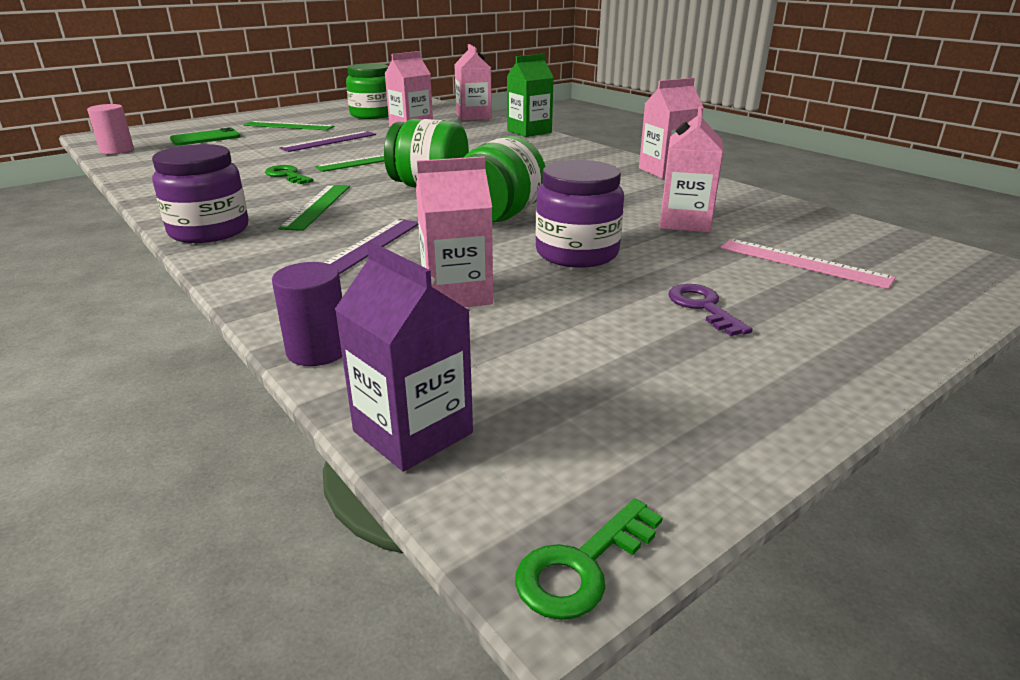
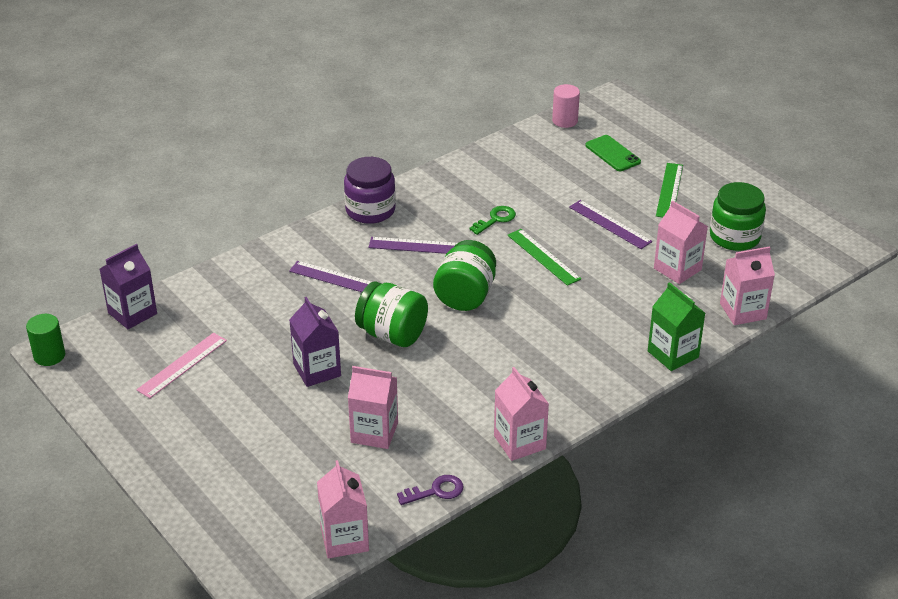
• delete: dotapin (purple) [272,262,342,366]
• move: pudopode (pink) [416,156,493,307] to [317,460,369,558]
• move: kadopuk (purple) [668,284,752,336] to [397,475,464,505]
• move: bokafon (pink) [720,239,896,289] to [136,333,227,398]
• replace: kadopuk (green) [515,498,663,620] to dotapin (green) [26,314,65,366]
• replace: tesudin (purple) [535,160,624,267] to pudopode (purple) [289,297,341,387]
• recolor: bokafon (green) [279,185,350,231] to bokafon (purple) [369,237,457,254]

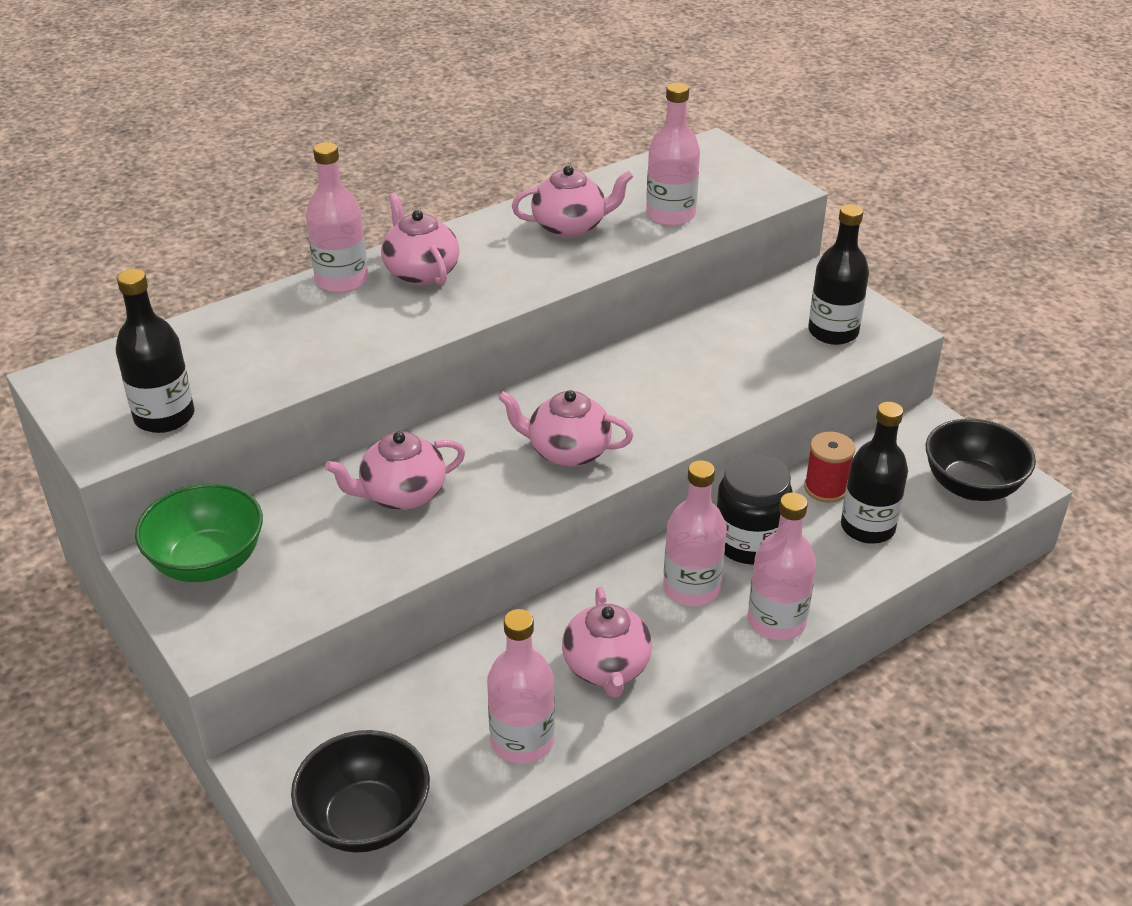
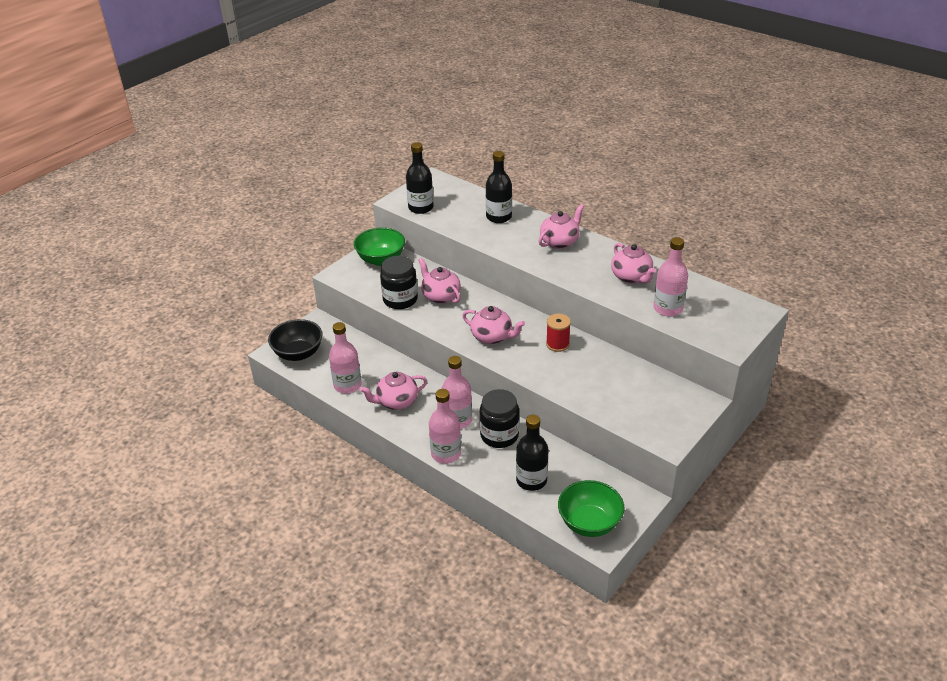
• delete: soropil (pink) [306,142,368,293]
• insert: tesudin (black) [380,256,418,309]
• move: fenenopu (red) [804,432,855,503] to [546,314,571,352]
• move: soropil (black) [808,204,869,345] to [486,151,512,223]
• recolor: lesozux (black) [925,418,1036,501] to lesozux (green) [558,480,625,537]
• rotate: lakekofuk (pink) [498,390,633,467] = [462,306,525,344] 120 degrees clockwise

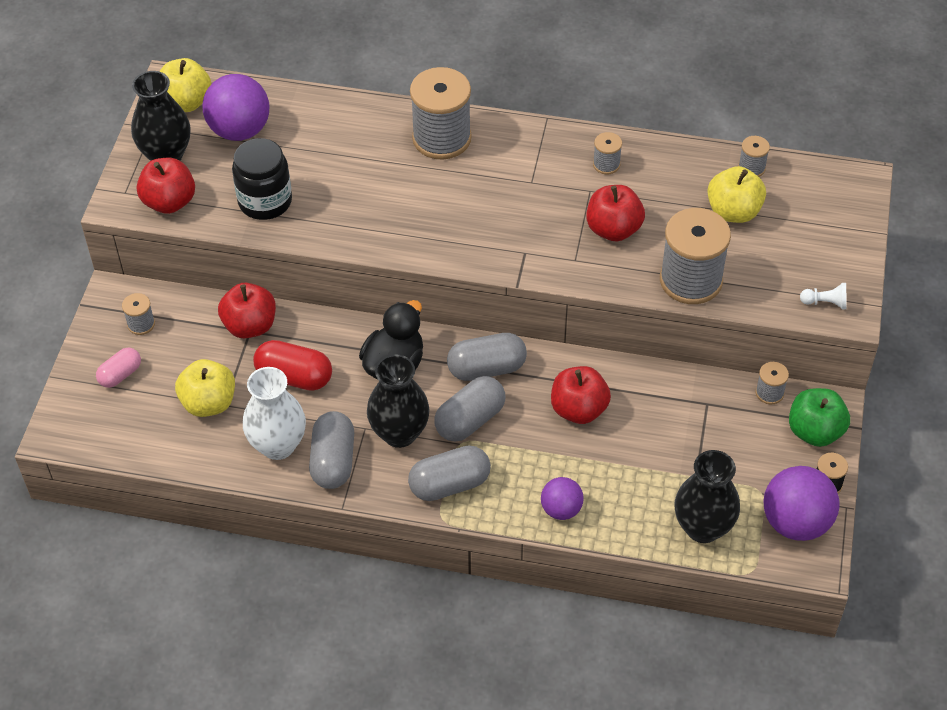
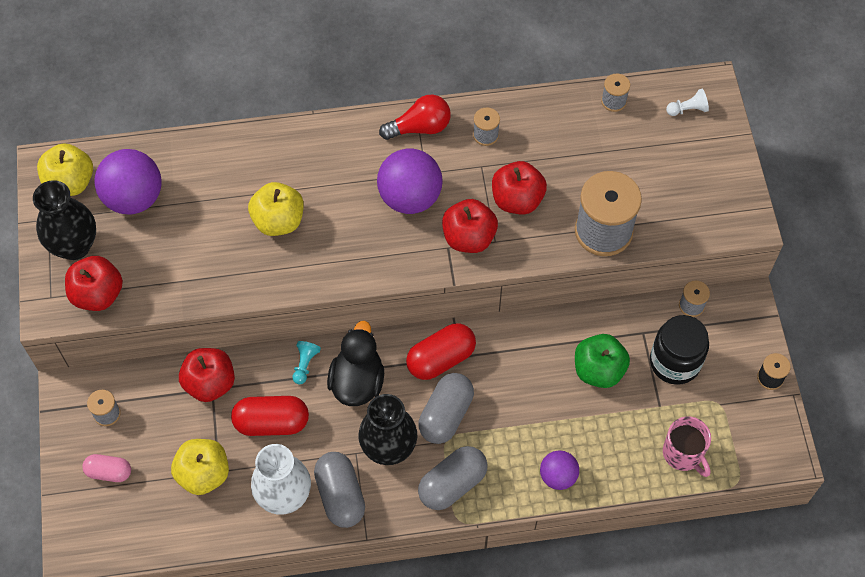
• delete: fenenopu (grey) [410,67,472,160]
• insert: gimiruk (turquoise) [293,341,321,385]
• insert: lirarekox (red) [379,95,451,140]
• move: tesudin (black) [232,138,292,220] to [650,315,709,385]
• move: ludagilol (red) [551,366,611,424] to [442,199,498,253]
• move: ludagilol (yellow) [707,166,766,223] to [248,182,304,236]
• move: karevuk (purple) [764,466,840,541] to [377,148,443,214]
• move: ludagilol (green) [789,388,850,447] to [575,334,630,388]
• move: gimiruk (white) [800,283,846,309] to [666,89,709,116]
• replace: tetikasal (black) [675,450,740,543] to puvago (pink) [663,417,711,477]
• recolor: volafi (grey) [447,333,527,381] to volafi (red) [406,323,476,380]
• rotate: volafi (pink) [96,348,141,388] = [82,454,131,482] 75 degrees clockwise

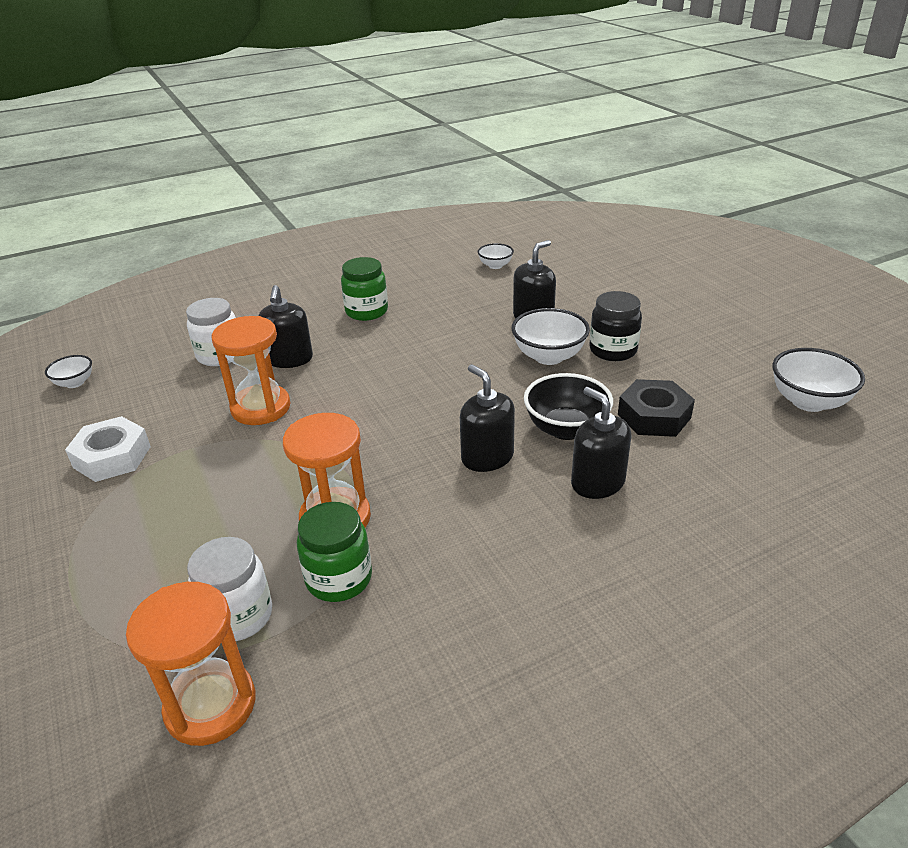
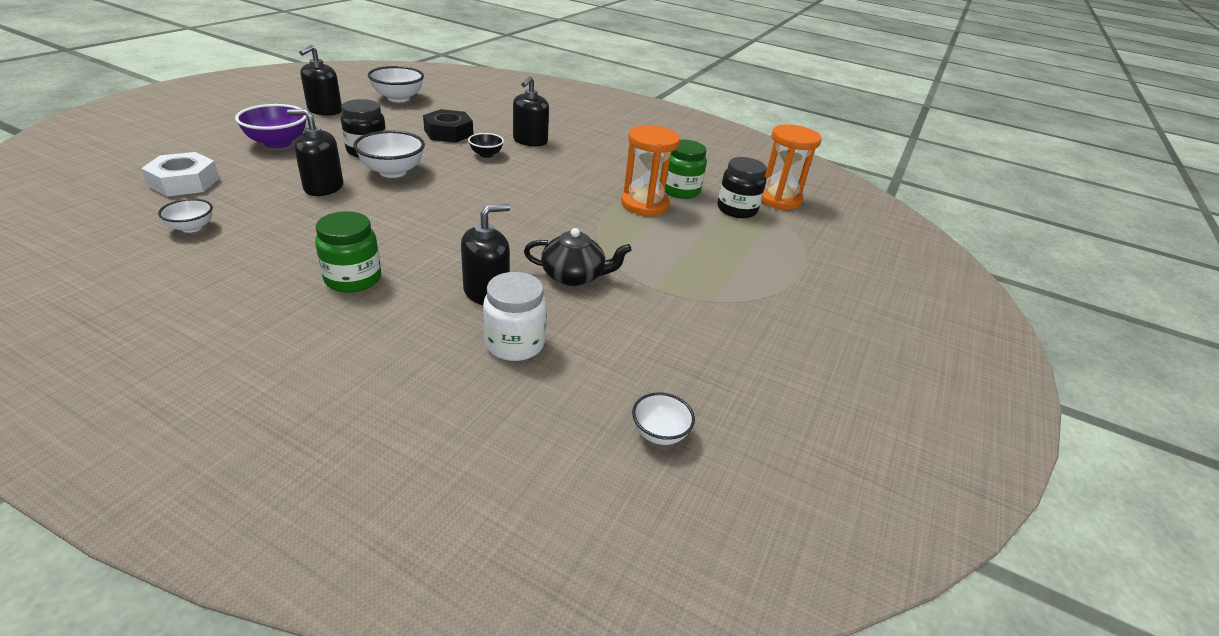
• insert: lesozux (purple) [235,104,307,149]
• move: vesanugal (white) [65,416,151,482] to [141,152,220,197]
• move: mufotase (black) [460,364,515,472] to [299,45,342,116]
• replace: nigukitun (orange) [211,316,290,425] to lakekofuk (black) [524,228,632,286]
• recolor: tesudin (white) [187,537,272,641] to tesudin (black) [717,157,767,218]
• resize: lesozux (black) [524,373,613,440] = [468,133,504,158] x0.57

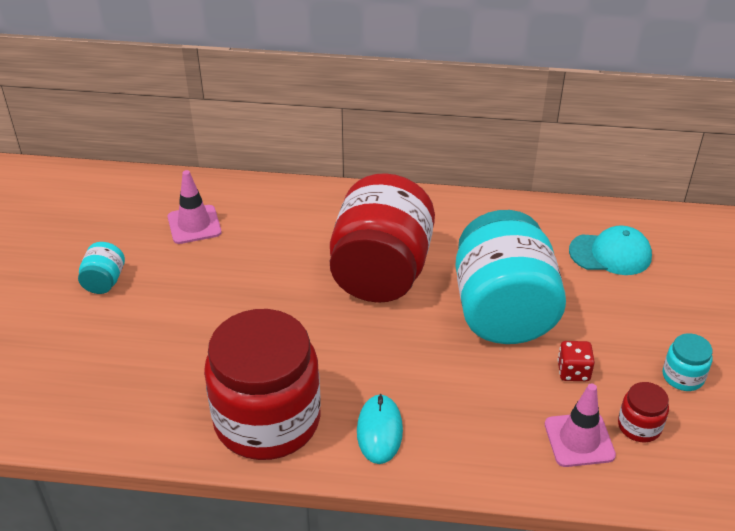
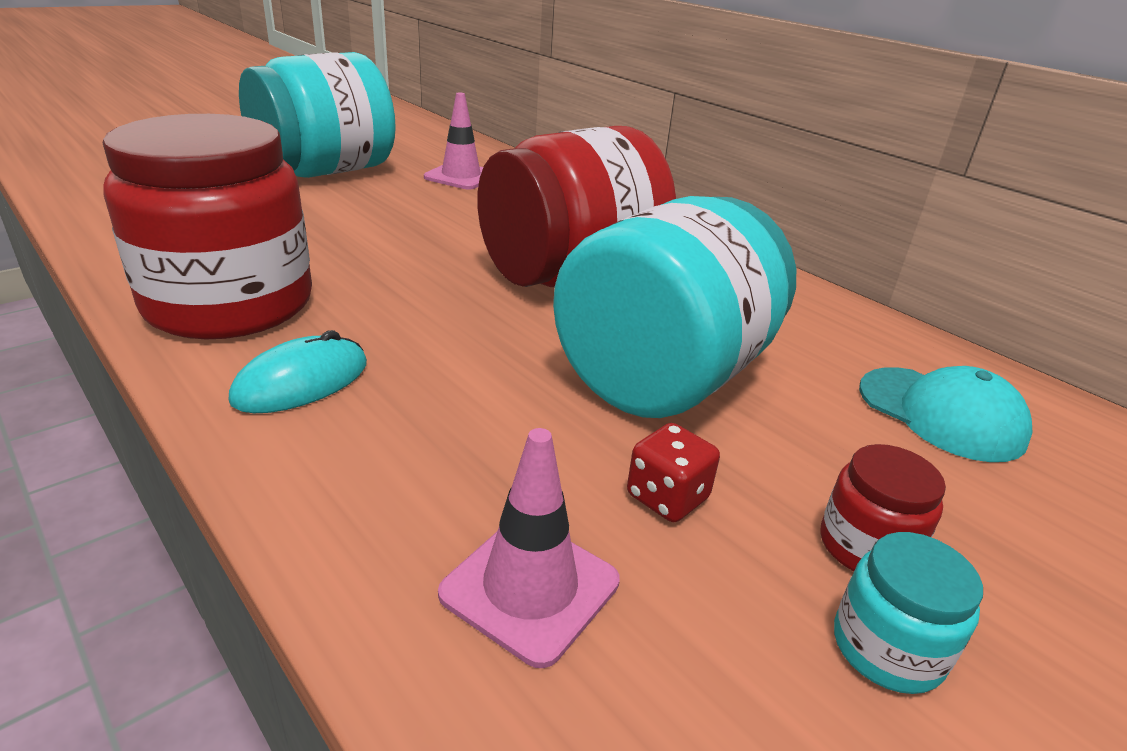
• move: tesudin (red) [618,382,669,442] to [821,444,946,571]
• resize: tesudin (turquoise) [78,242,125,294] = [239,52,396,178] x2.45

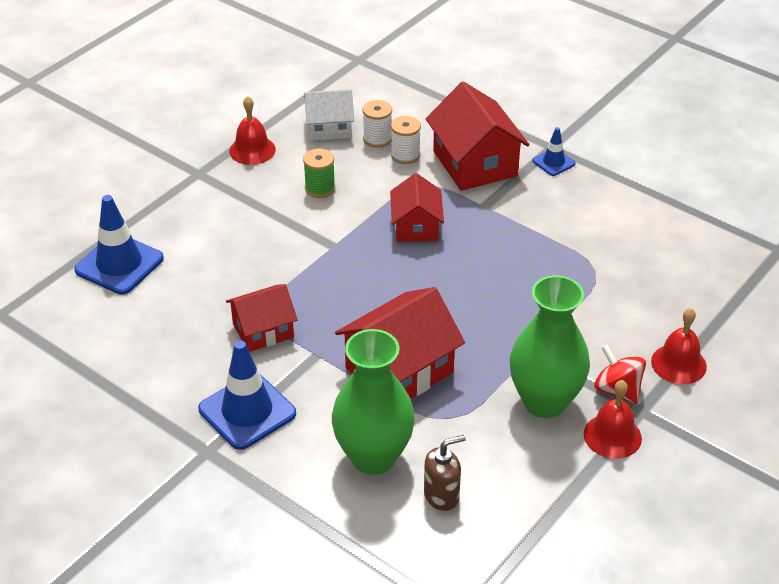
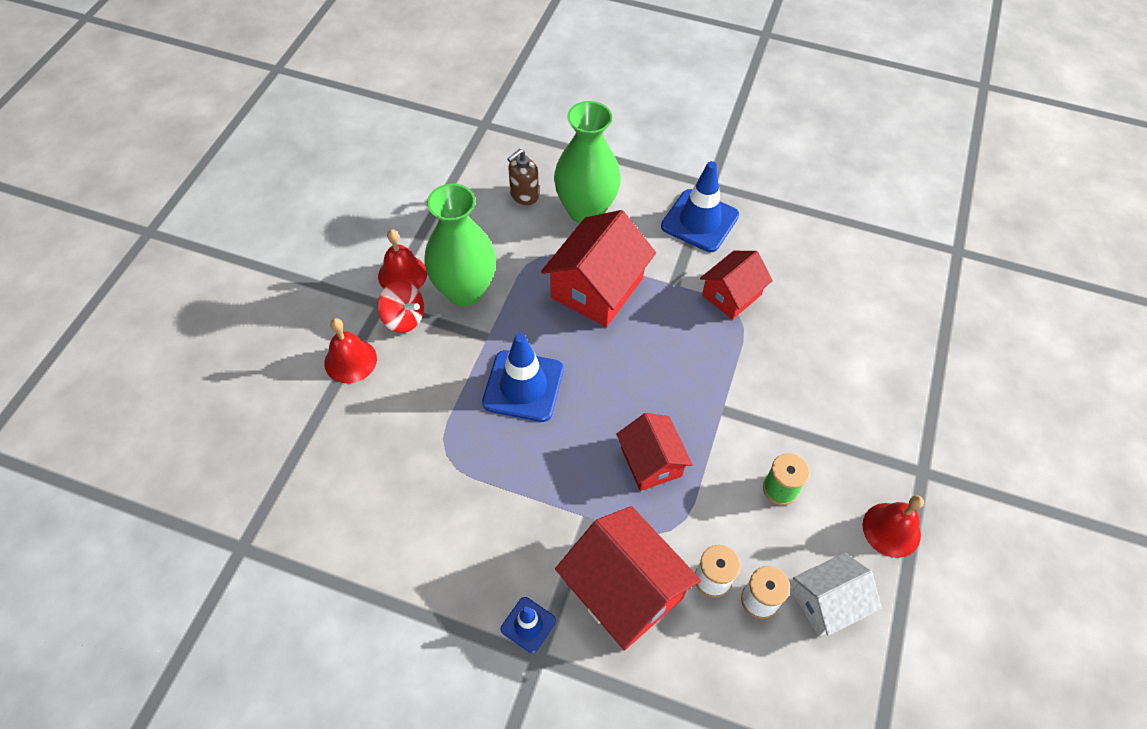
• move: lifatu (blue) [74,195,164,294] to [482,333,564,422]

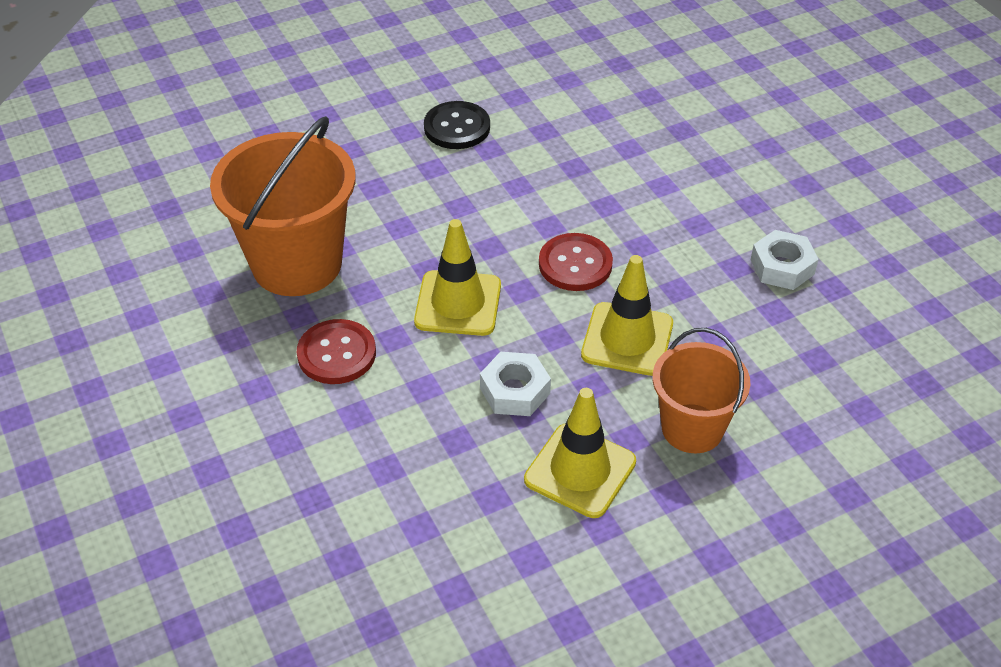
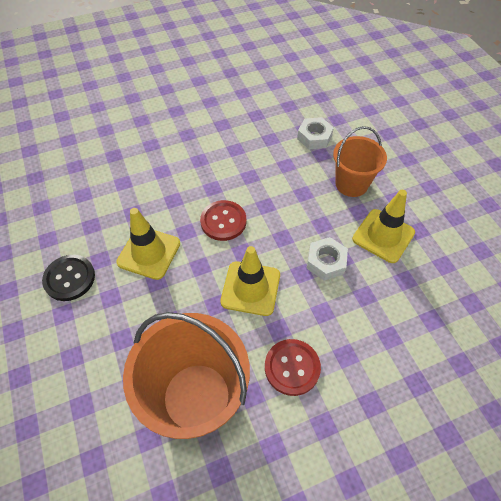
• move: lifatu (yellow) [581,255,673,376] to [116,208,180,280]
• move: vesanugal (white) [751,230,819,290] to [297,117,334,149]

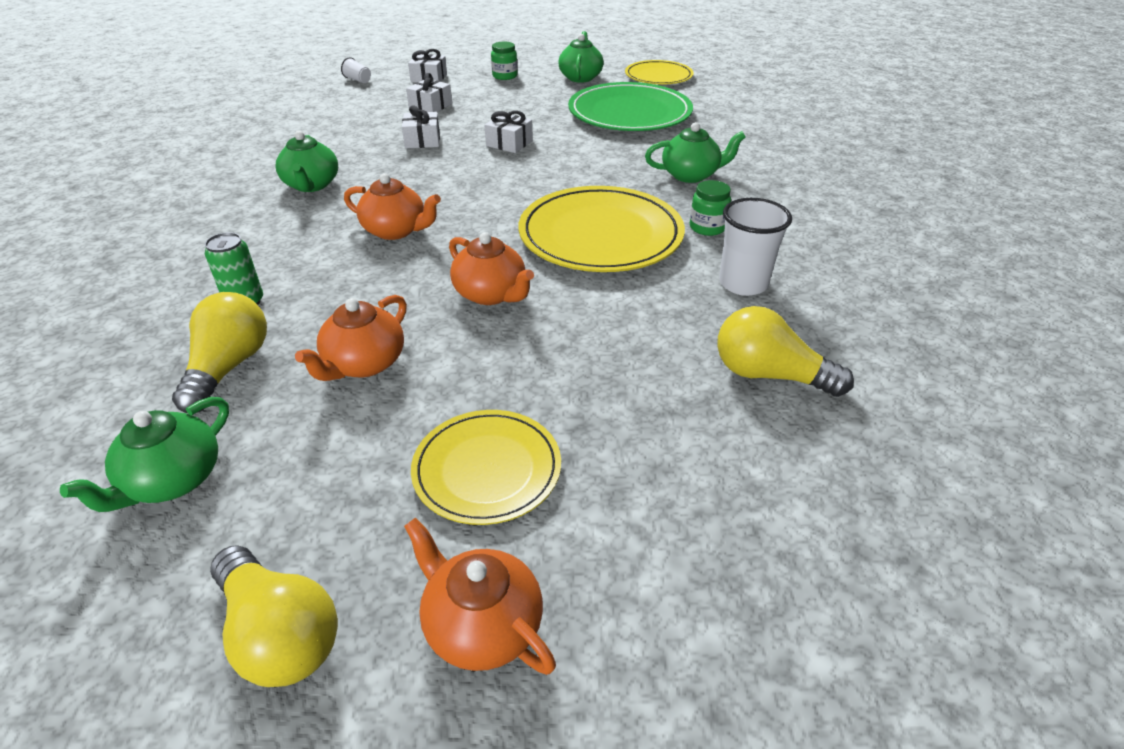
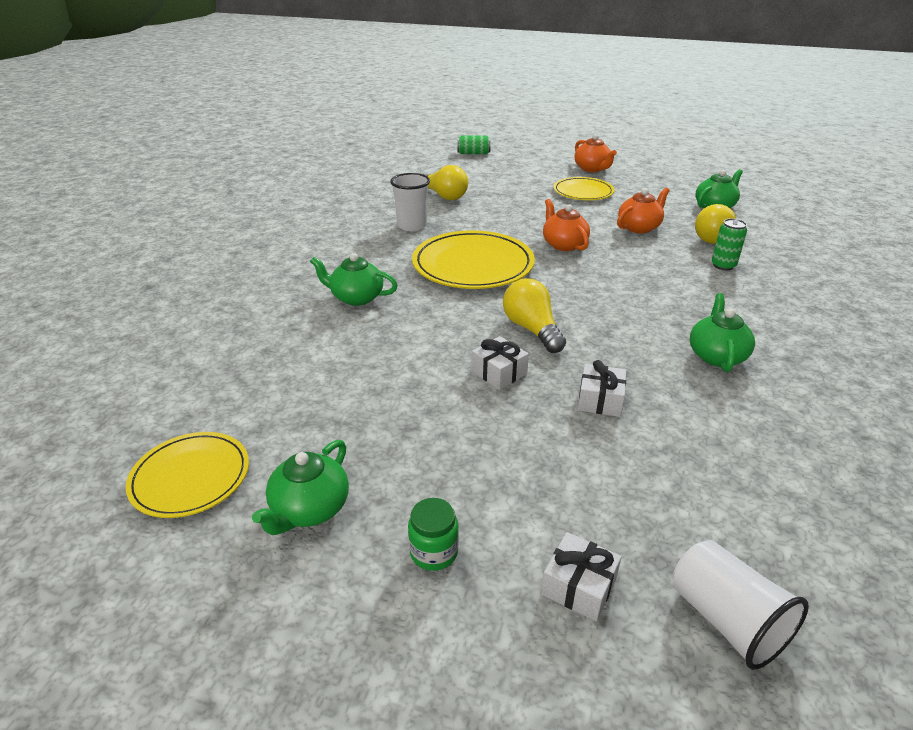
• delete: lakekofuk (orange) [344,173,441,240]
• delete: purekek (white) [406,73,452,112]
• delete: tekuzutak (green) [568,82,693,131]
• delete: tesudin (green) [690,180,731,236]
• insert: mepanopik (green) [458,135,491,154]
• move: lirarekox (yellow) [210,545,338,687] to [503,278,566,353]
• resize: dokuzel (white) [341,57,371,83] = [673,540,809,670] x1.97

